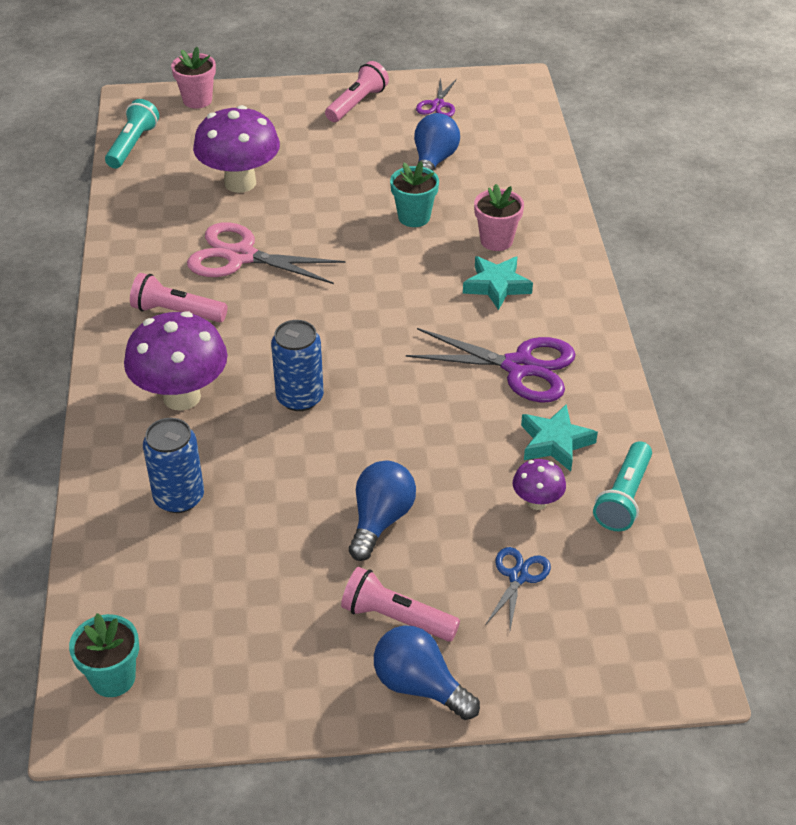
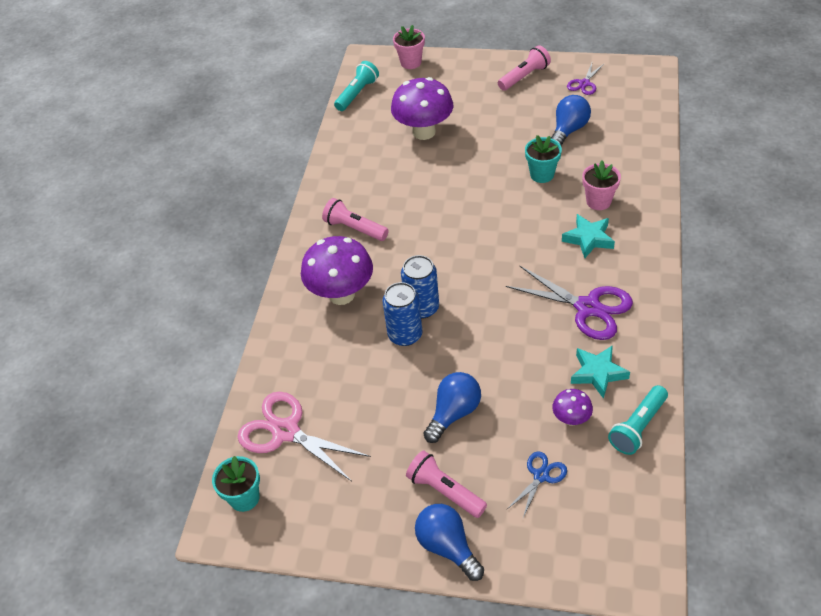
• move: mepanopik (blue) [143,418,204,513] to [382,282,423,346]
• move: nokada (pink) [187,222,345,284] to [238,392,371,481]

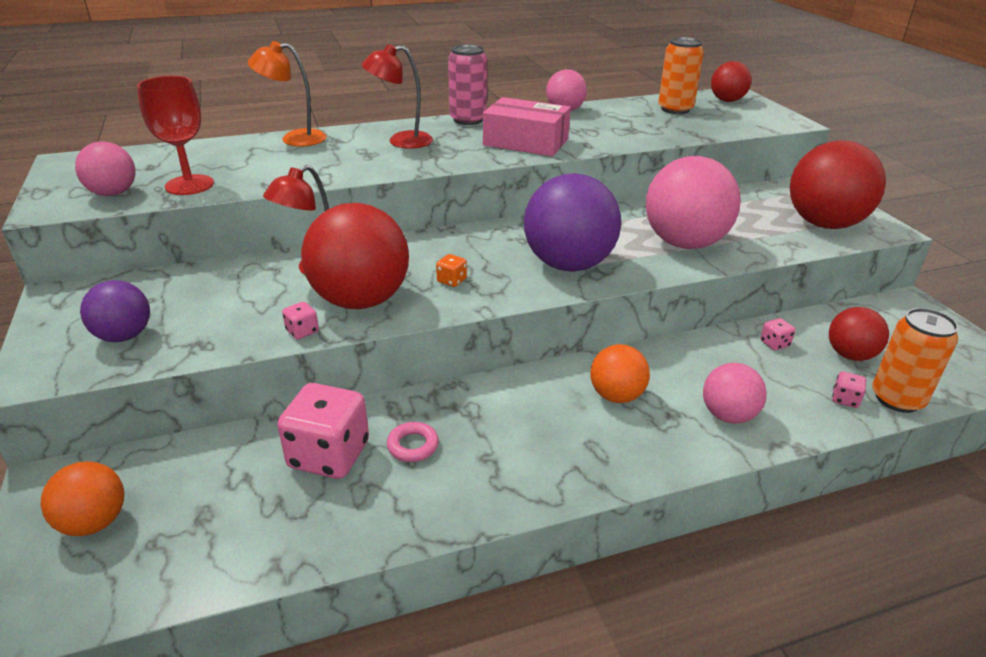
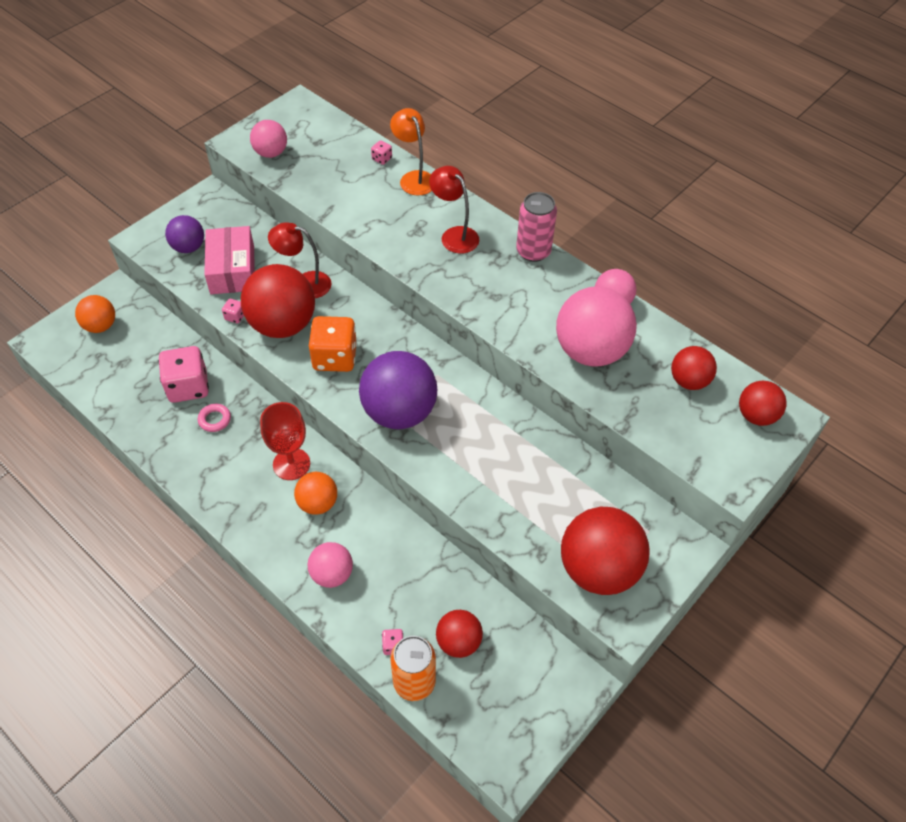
• move: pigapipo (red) [137,76,214,195] to [260,402,310,480]
• move: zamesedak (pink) [483,97,571,156] to [204,226,255,294]
• move: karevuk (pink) [646,156,741,249] to [556,287,637,366]
• move: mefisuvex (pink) [760,318,795,350] to [371,140,392,165]
• replace: mepanopik (orange) [658,37,704,114] to karevuk (red) [671,346,717,390]
• resize: mefisuvex (orange) [436,254,467,287] = [309,316,357,372] x2.35

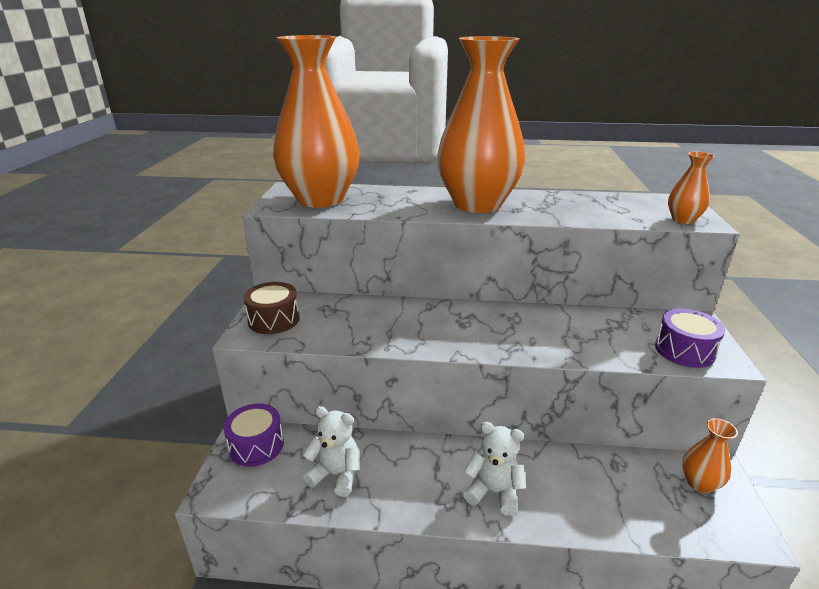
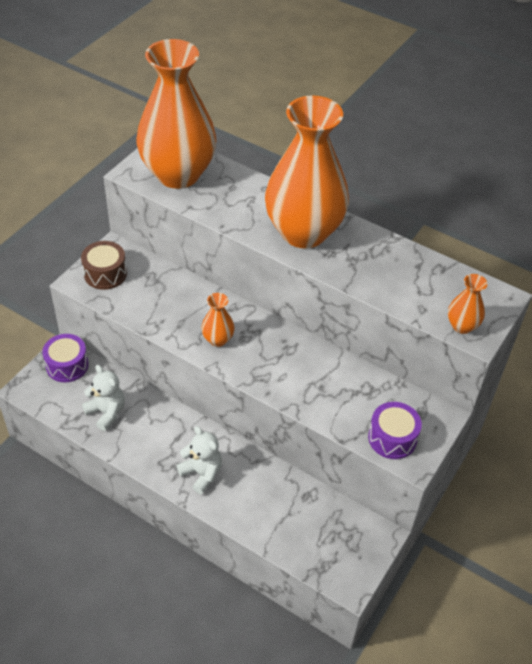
• move: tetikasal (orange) [682,418,738,493] to [201,293,235,347]

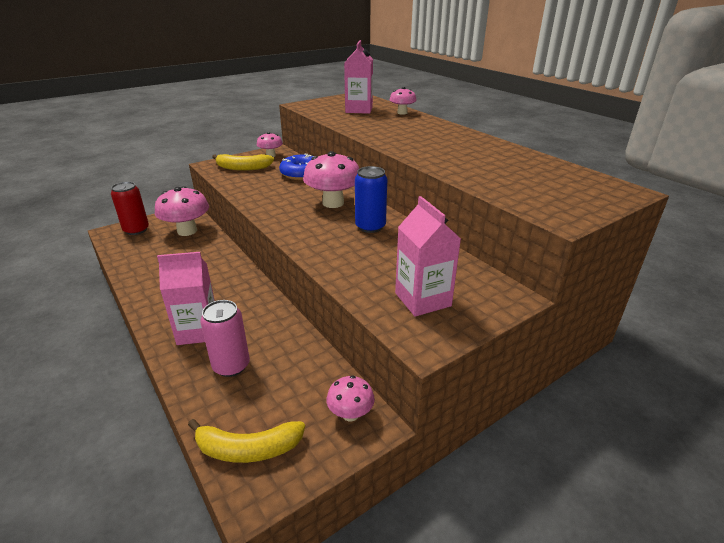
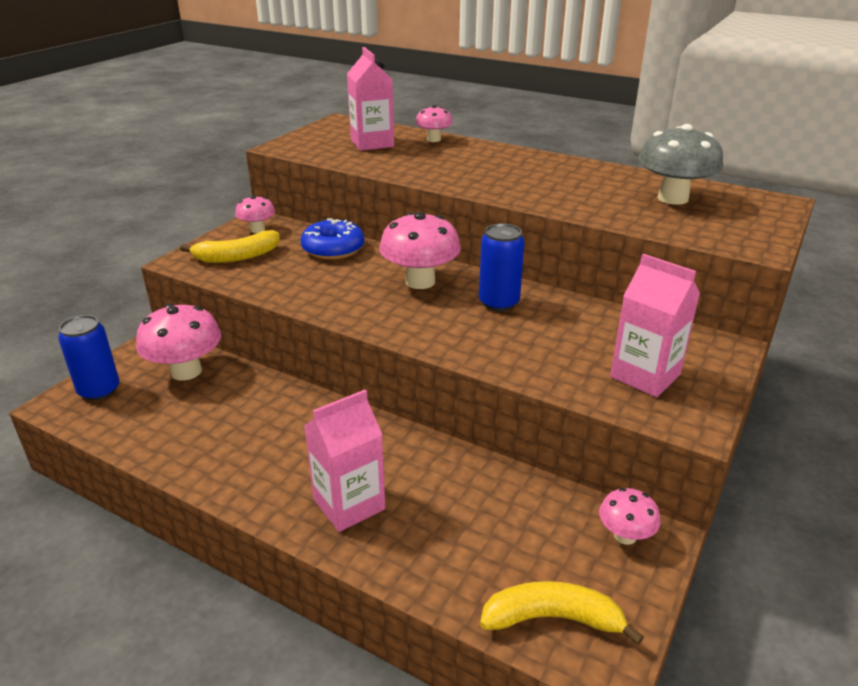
• delete: mepanopik (pink) [200,300,250,377]
• insert: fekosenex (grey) [638,124,723,205]
• recolor: mepanopik (red) [111,182,149,235] to mepanopik (blue) [58,315,120,400]
• rotate: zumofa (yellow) [188,419,305,463] = [480,581,644,645] 150 degrees counterclockwise

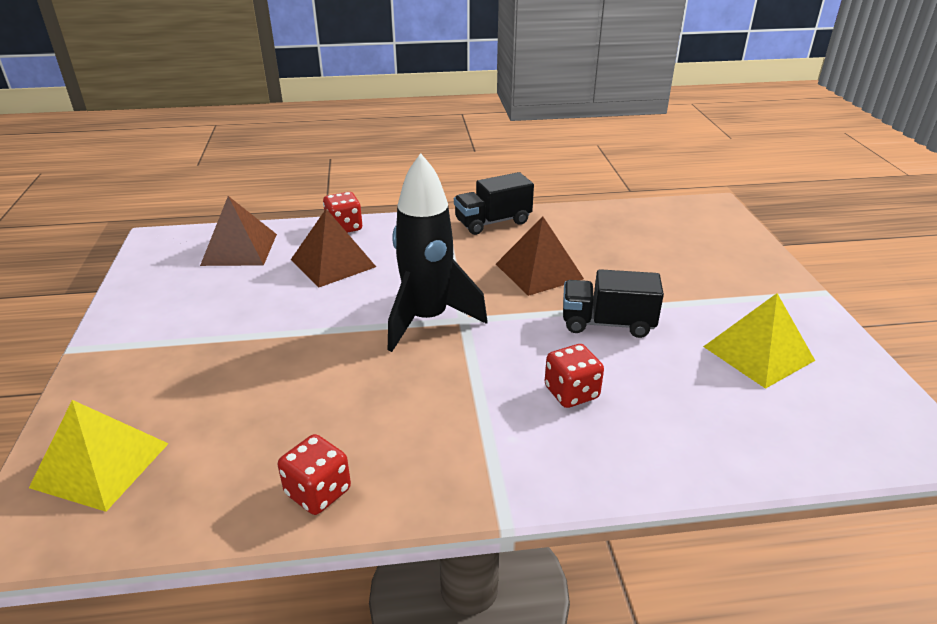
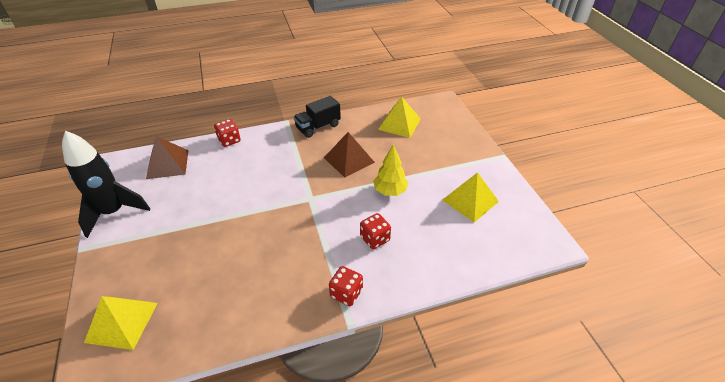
• delete: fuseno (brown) [291,209,376,288]
• insert: fuseno (yellow) [378,97,421,138]
• move: mefisuvex (red) [278,434,351,515] to [329,266,363,306]
• move: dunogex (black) [388,153,487,352] to [62,131,150,238]
• replace: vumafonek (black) [563,269,664,338] to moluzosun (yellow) [373,144,408,196]

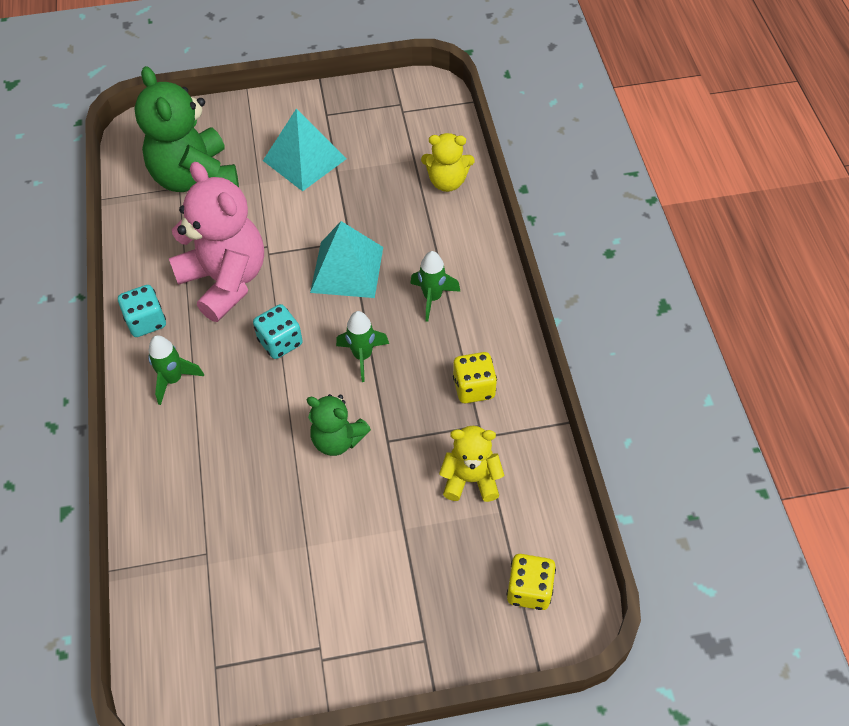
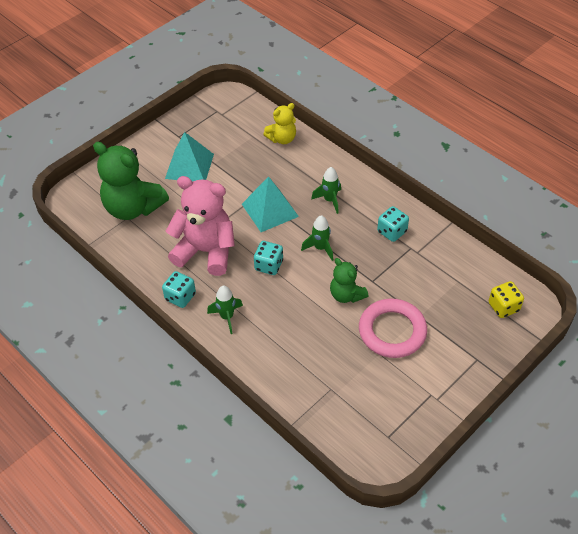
• delete: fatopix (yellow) [439,426,504,502]
• insert: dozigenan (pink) [359,299,427,358]
• recolor: mefisuvex (yellow) [453,352,497,403] to mefisuvex (turquoise) [377,206,409,242]
• rotate: fatopix (green) [307,394,371,456] = [330,258,368,303] 60 degrees clockwise

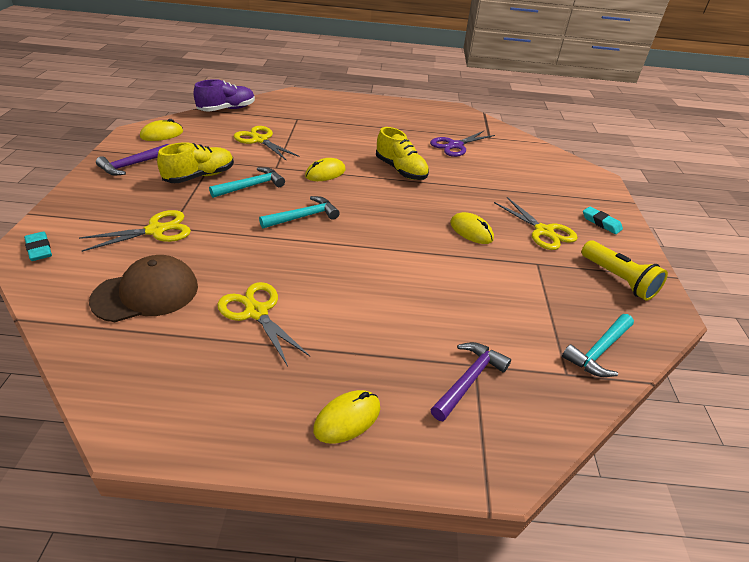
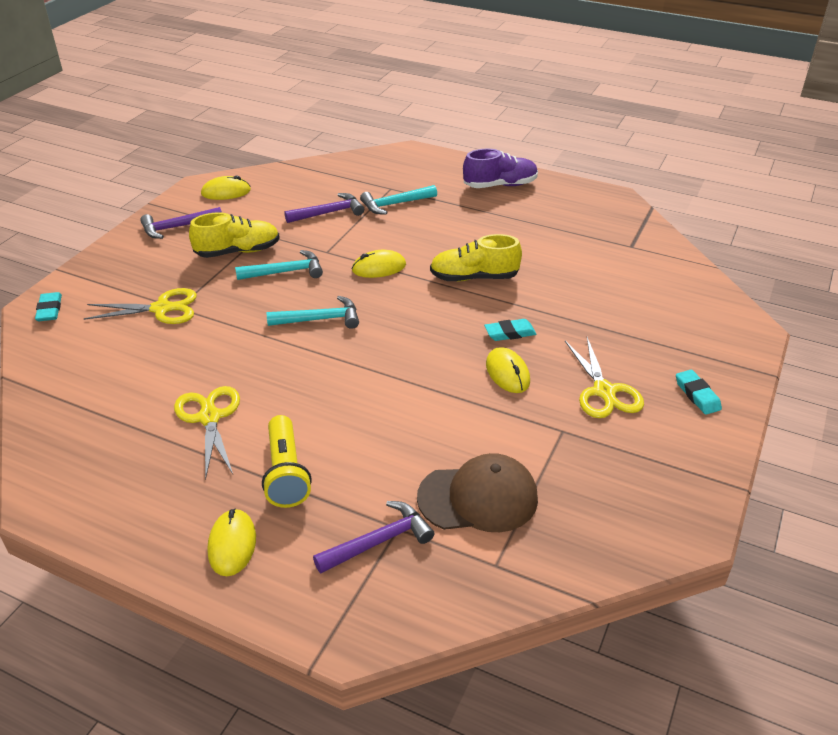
• delete: nokada (purple) [430,131,495,157]
• insert: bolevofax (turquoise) [484,319,536,341]
• move: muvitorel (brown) [89,255,198,322] to [417,453,538,532]
• move: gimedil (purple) [193,79,255,112] to [463,149,538,188]
• move: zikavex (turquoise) [562,314,634,377] to [360,185,437,215]
• move: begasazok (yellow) [581,240,668,301] to [262,415,312,508]
• replace: nokada (yellow) [234,126,300,161] to zikavex (purple) [284,193,364,223]
• rotate: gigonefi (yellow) [313,390,380,444] = [207,508,256,576] 75 degrees counterclockwise
• rotate: gimedil (yellow) [376,127,429,180] = [430,234,522,281] 105 degrees clockwise

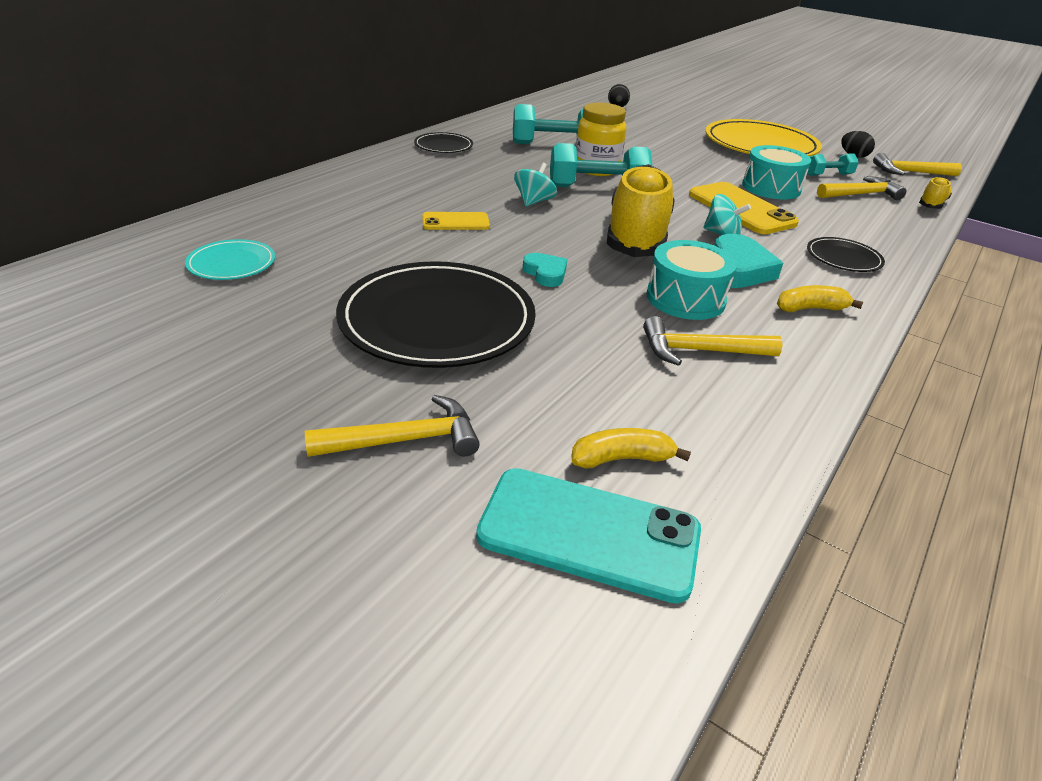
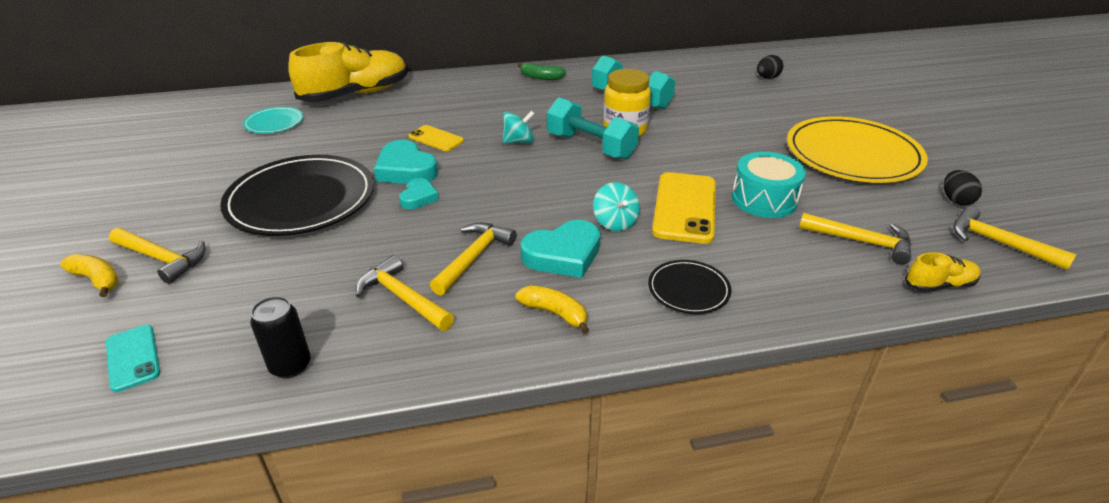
• delete: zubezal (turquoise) [807,153,859,176]
• insert: mepanopik (black) [250,296,311,378]
• insert: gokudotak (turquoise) [374,140,438,184]
• move: zumofa (yellow) [571,428,691,468] to [60,254,119,297]
• move: gimedil (yellow) [607,164,675,257] to [288,42,407,102]
• replace: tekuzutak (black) [414,132,473,153] to zumofa (green) [518,63,566,80]
• replace: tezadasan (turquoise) [646,240,737,320] to zikavex (yellow) [430,223,516,296]
• resize: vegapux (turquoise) [476,468,701,603] = [106,325,160,392] x0.56

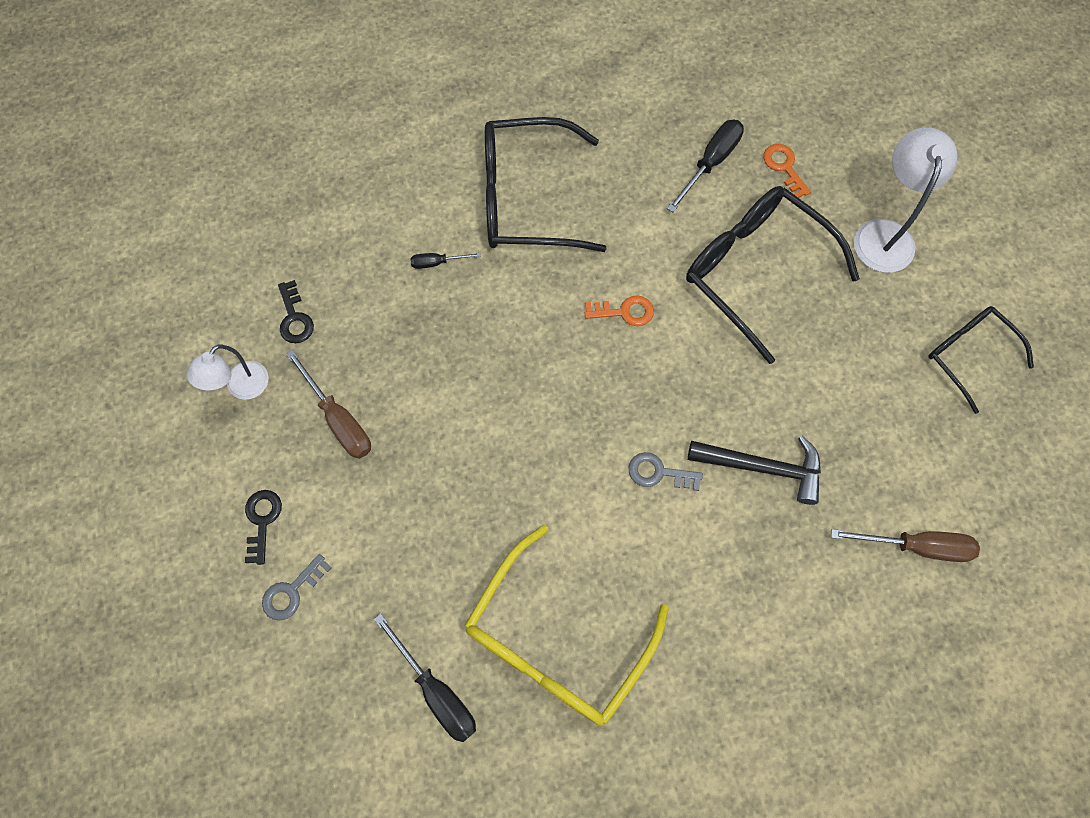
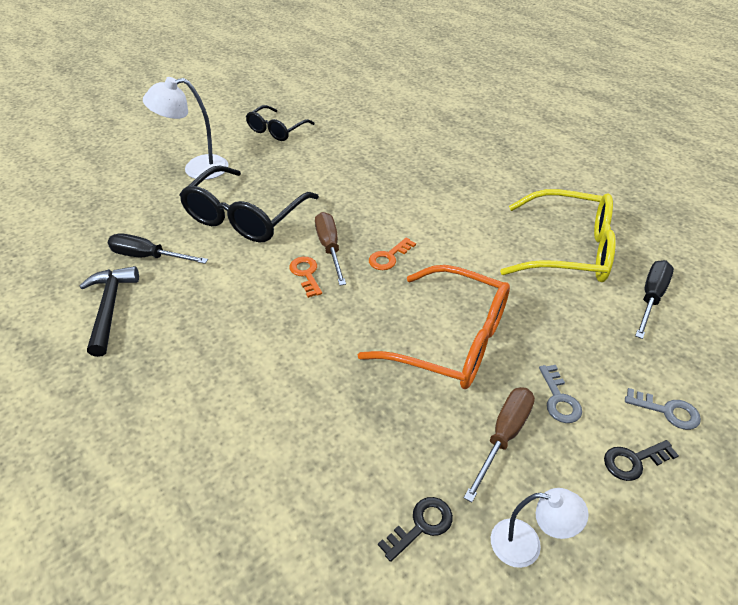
• delete: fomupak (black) [410,253,481,269]
• delete: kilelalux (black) [485,117,607,252]
• insert: kilelalux (orange) [358,265,510,389]
• move: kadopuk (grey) [628,452,703,491] to [539,365,582,423]
• move: zikavex (black) [688,436,821,505] to [79,266,139,357]
• move: kadopuk (orange) [763,144,811,198] to [369,237,416,270]
• move: fomupak (brown) [831,529,980,562] to [315,212,346,286]

